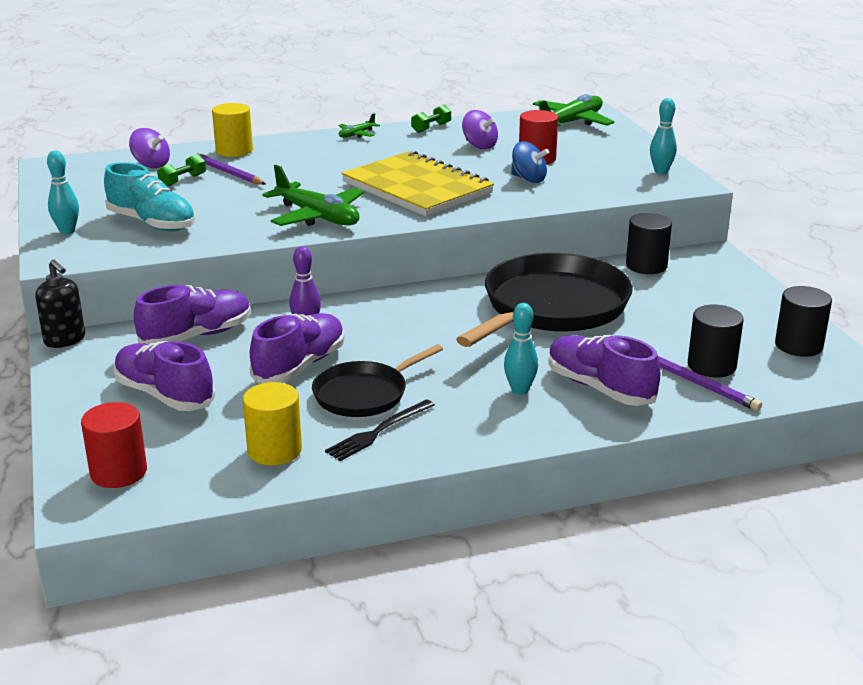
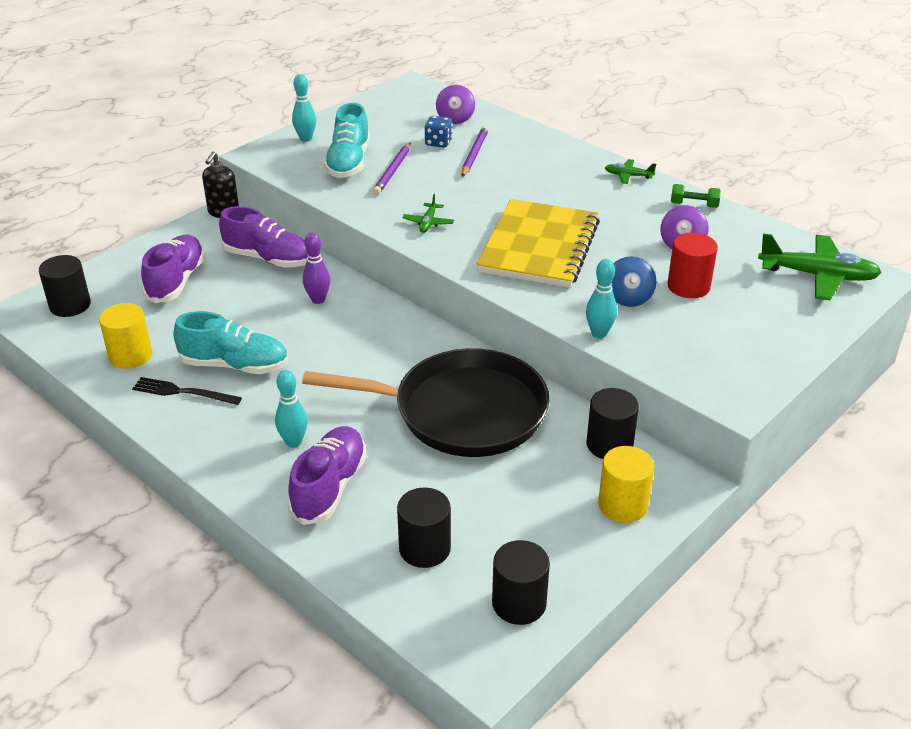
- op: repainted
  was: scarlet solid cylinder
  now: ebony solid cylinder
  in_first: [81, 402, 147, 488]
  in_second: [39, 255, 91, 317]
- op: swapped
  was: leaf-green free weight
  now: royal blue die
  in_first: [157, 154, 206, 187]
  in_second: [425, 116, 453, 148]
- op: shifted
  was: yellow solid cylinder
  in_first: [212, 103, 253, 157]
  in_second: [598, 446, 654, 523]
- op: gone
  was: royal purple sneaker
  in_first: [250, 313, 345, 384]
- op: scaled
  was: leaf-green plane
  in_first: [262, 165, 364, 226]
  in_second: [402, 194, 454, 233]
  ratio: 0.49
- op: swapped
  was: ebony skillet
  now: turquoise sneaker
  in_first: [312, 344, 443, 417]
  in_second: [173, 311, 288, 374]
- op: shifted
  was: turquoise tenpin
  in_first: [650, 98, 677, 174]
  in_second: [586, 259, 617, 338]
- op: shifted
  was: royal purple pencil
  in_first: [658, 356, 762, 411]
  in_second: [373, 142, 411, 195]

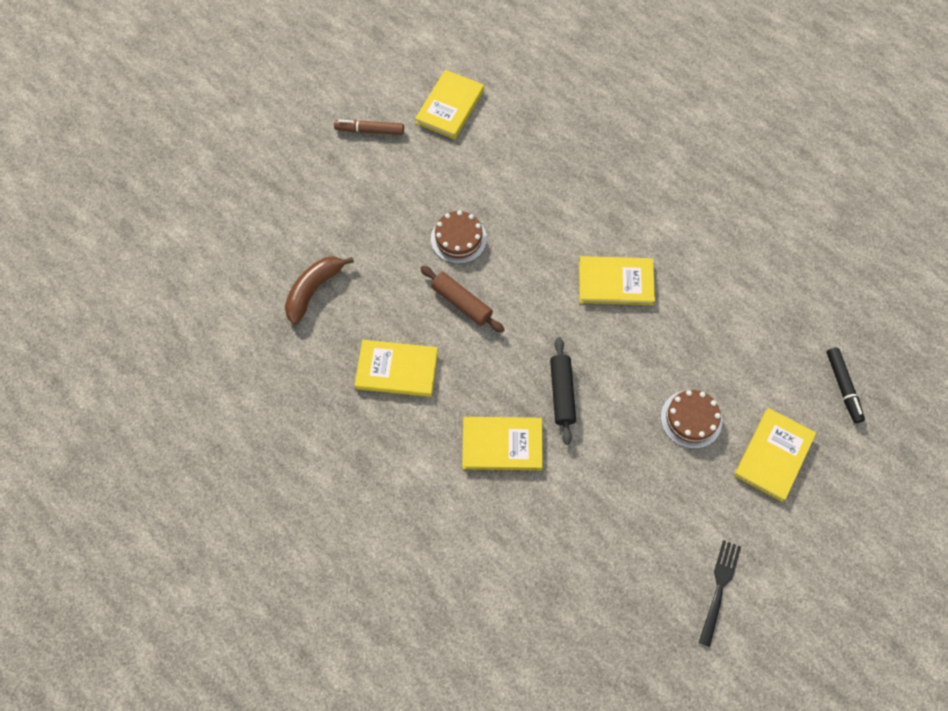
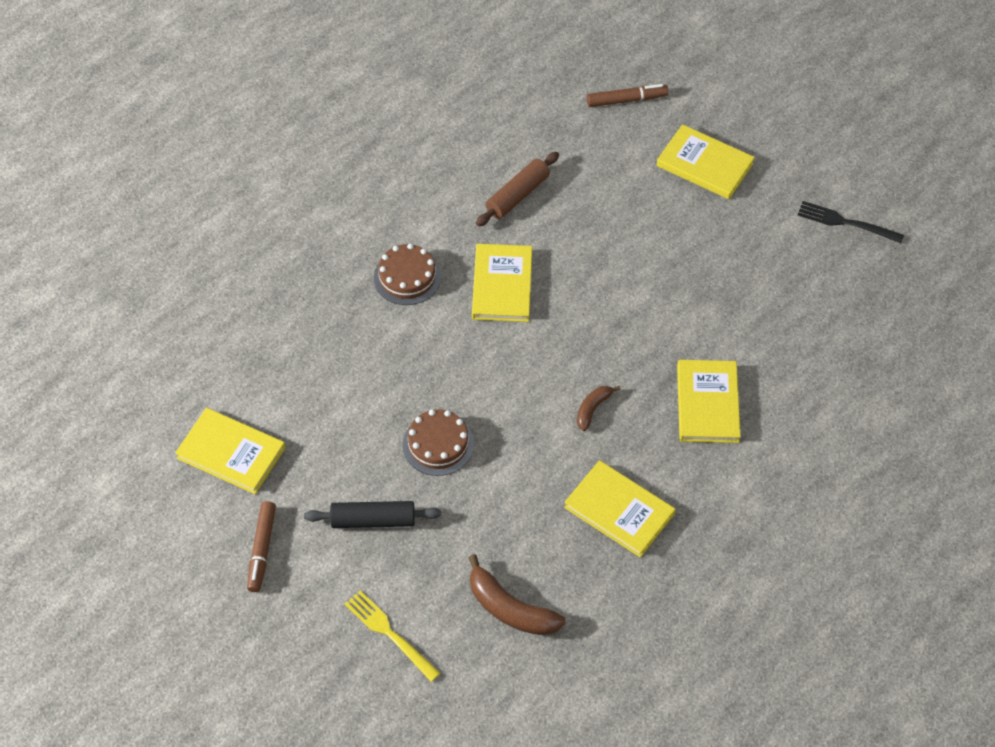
- op: rotated
  was: yellow hardcover
  in_first: [355, 340, 438, 397]
  in_second: [564, 460, 675, 557]
  clockwise: -60
- op: shifted
  was: dark brown dough roller
  in_first: [420, 266, 505, 333]
  in_second: [476, 152, 559, 227]
- op: shifted
  was: ebony dough roller
  in_first: [550, 337, 576, 445]
  in_second: [304, 501, 441, 528]
- op: shifted
  was: dark brown layer cake
  in_first: [661, 390, 722, 449]
  in_second: [374, 244, 441, 305]
- op: repainted
  was: ebony felt pen
  now: dark brown felt pen
  in_first: [827, 347, 865, 423]
  in_second: [587, 84, 669, 107]
- op: new
  now: yellow table fork
  in_second: [345, 590, 440, 682]
- op: new
  now: dark brown banana fruit
  in_second: [577, 386, 620, 431]

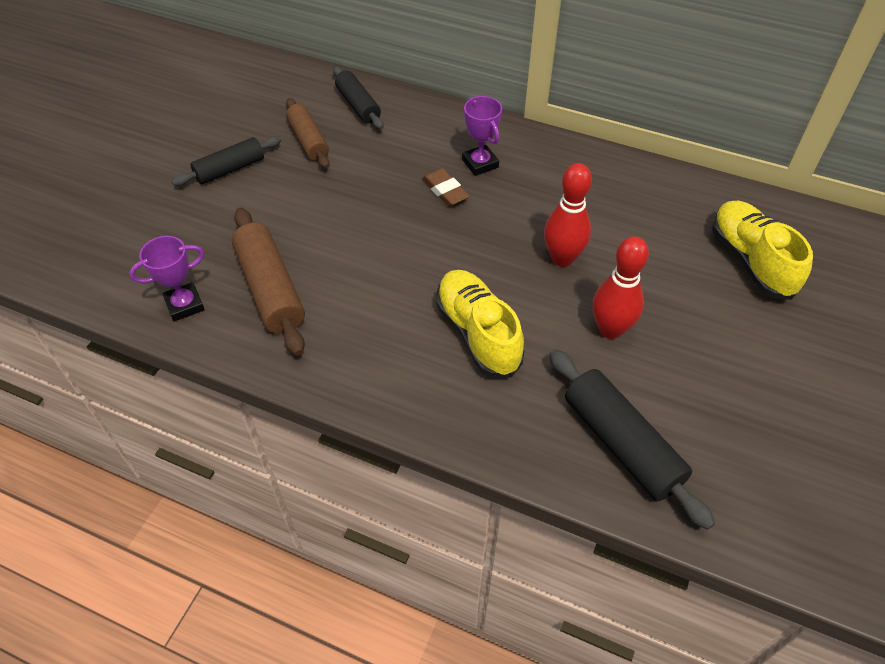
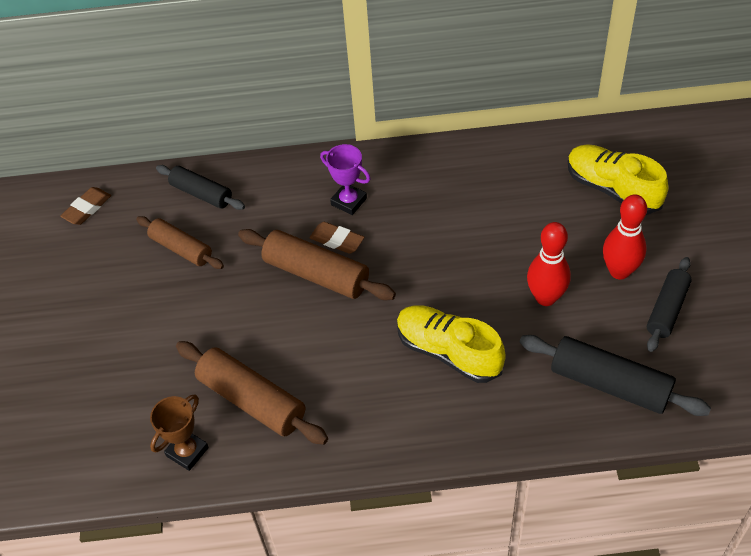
- op: repainted
  was: royal purple trophy
  now: dark brown trophy
  in_first: [129, 236, 205, 321]
  in_second: [150, 394, 209, 471]
- op: shifted
  was: ebony dough roller
  in_first: [172, 136, 281, 186]
  in_second: [647, 257, 692, 352]
- op: shifted
  was: scarlet tenpin
  in_first: [544, 163, 592, 267]
  in_second: [603, 194, 647, 280]
- op: new
  now: dark brown gum eraser
  in_second: [60, 187, 111, 225]
- op: new
  now: dark brown dough roller
  in_second: [238, 229, 396, 301]

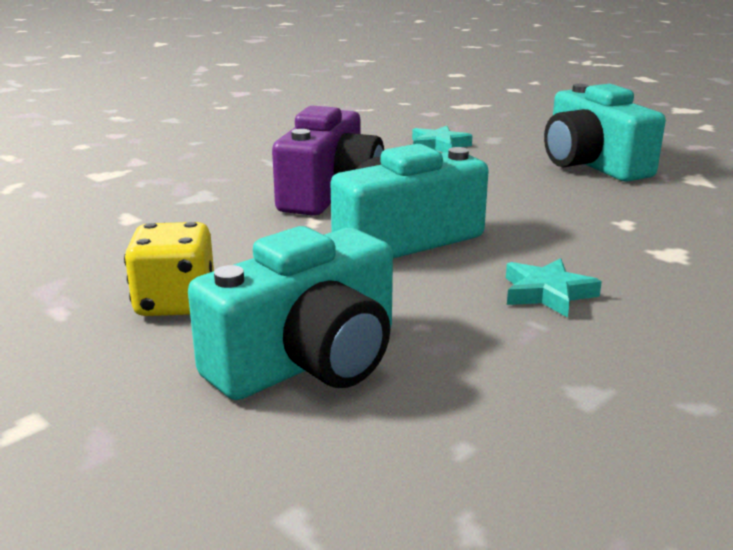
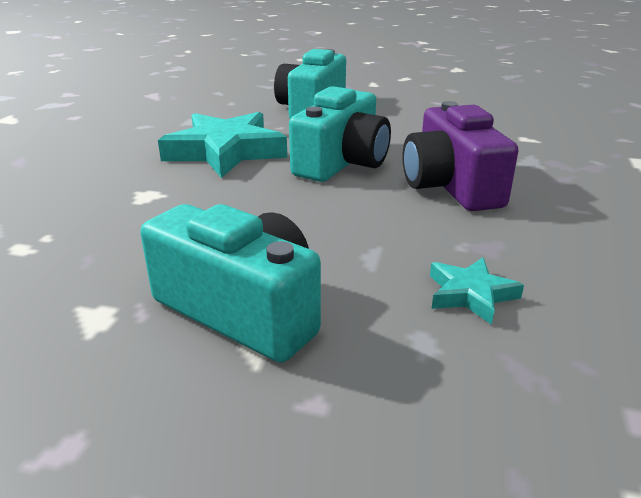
- op: gone
  was: yellow die
  in_first: [124, 222, 214, 316]
- op: scaled
  was: turquoise star
  in_first: [506, 258, 602, 318]
  in_second: [158, 112, 287, 178]
  ratio: 2.06

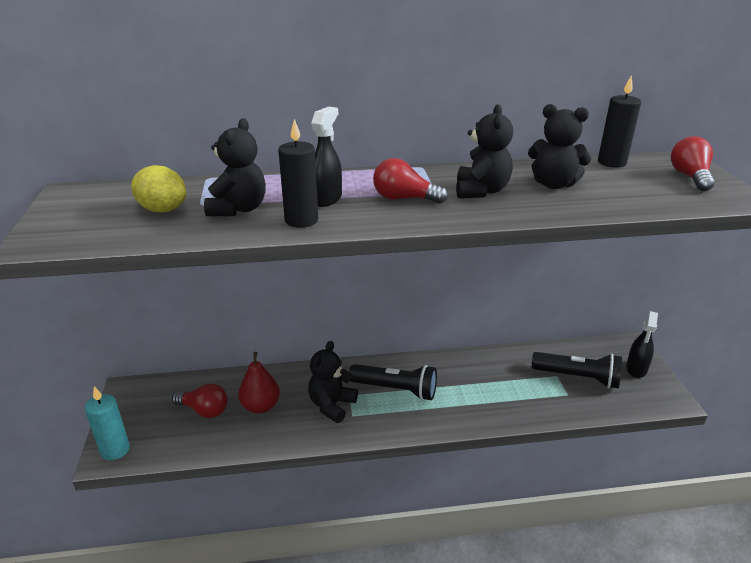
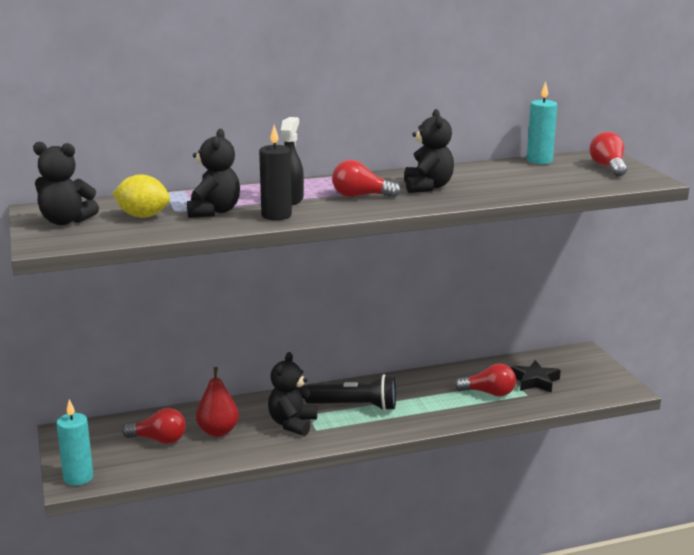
- op: shifted
  was: ebony stuffed bear
  in_first: [528, 104, 592, 189]
  in_second: [33, 142, 99, 225]
- op: swapped
  was: ebony pocket torch
  now: ebony star
  in_first: [532, 352, 622, 388]
  in_second: [511, 360, 561, 393]
- op: repainted
  was: ebony pillar candle
  now: turquoise pillar candle
  in_first: [598, 76, 641, 168]
  in_second: [527, 82, 557, 164]
- op: gone
  was: ebony spray bottle
  in_first: [626, 311, 658, 378]
- op: new
  now: scarlet bulb
  in_second: [454, 363, 516, 397]

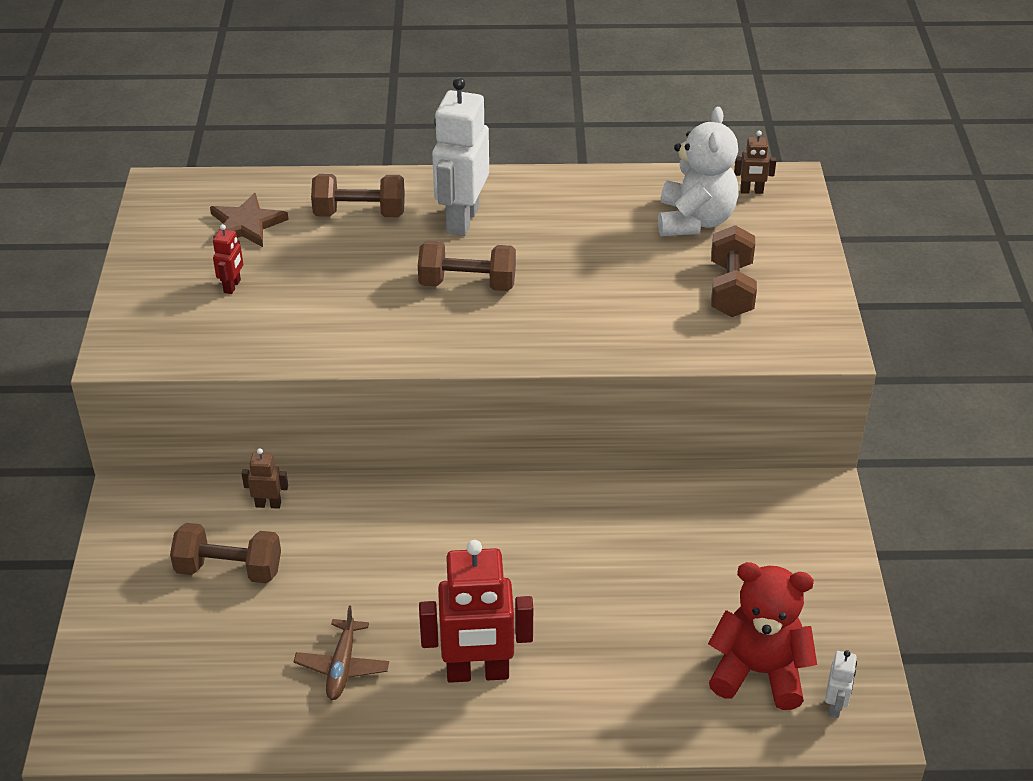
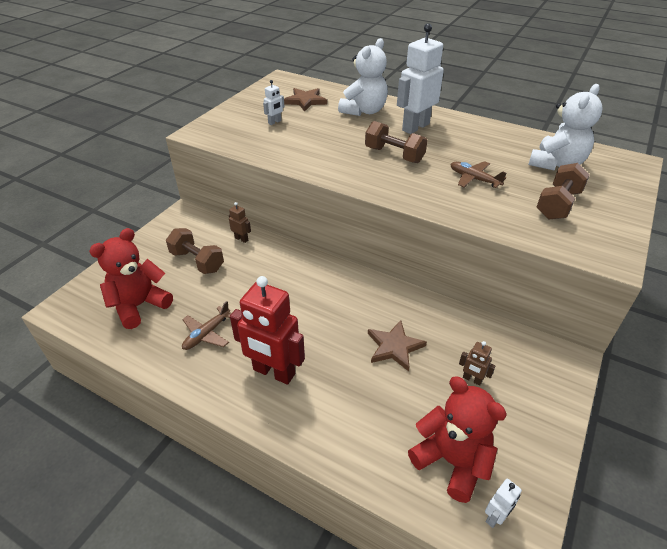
- op: repainted
  was: scarlet robot figure
  now: white robot figure
  in_first: [213, 224, 243, 294]
  in_second: [263, 80, 284, 125]
- op: swapped
  was: dark brown free weight
  now: white stuffed bear
  in_first: [311, 174, 405, 217]
  in_second: [338, 38, 388, 116]
- op: shifted
  was: dark brown robot figure
  in_first: [734, 131, 776, 194]
  in_second: [459, 341, 495, 386]
- op: new
  now: scarlet stuffed bear
  in_second: [89, 228, 173, 329]
- op: new
  now: dark brown star
  in_second: [368, 320, 427, 371]
- op: new
  now: dark brown plane
  in_second: [450, 161, 506, 188]

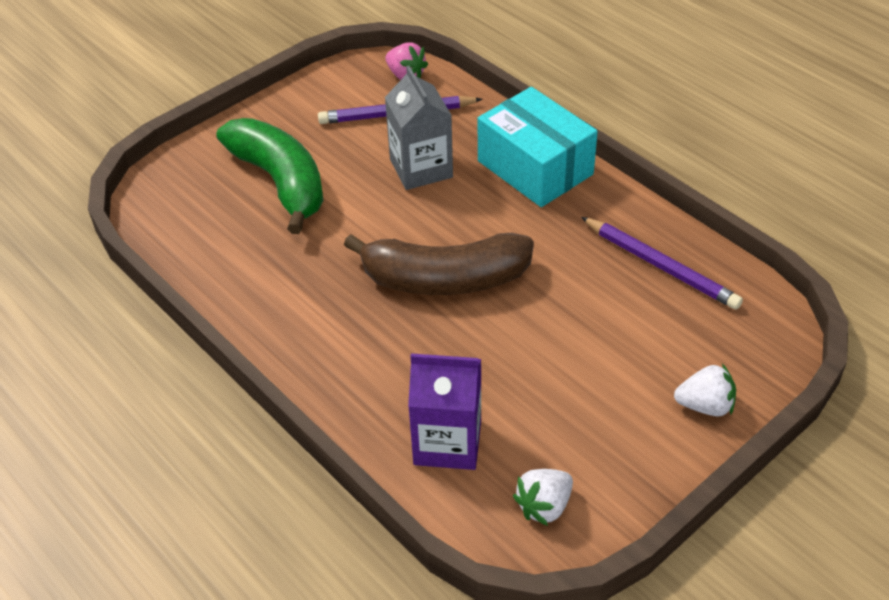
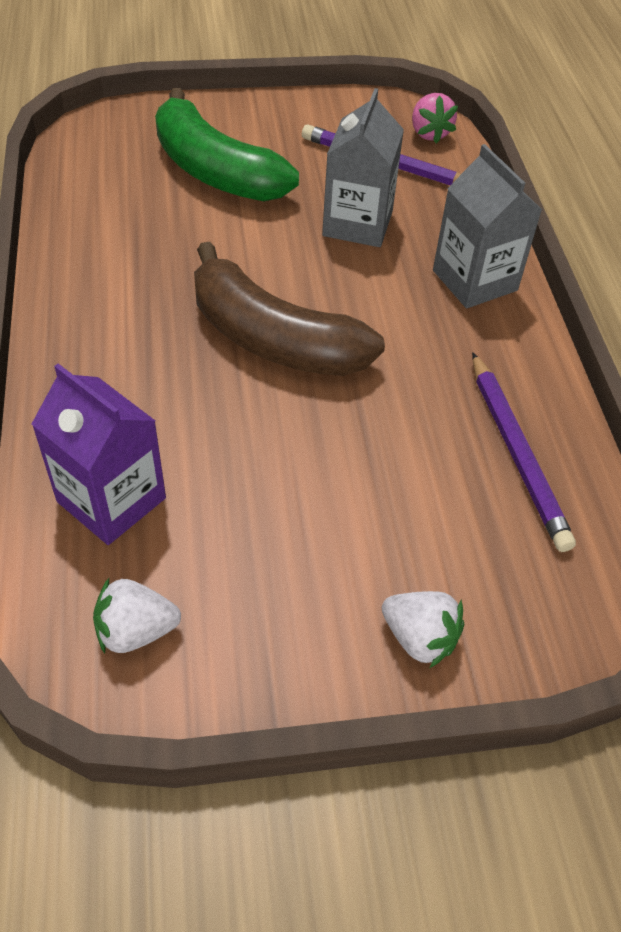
- op: rotated
  was: leaf-green banana fruit
  in_first: [217, 118, 324, 234]
  in_second: [155, 88, 299, 201]
  clockwise: 135
- op: swapped
  was: turquoise parcel
  now: ash-grey carton
  in_first: [478, 87, 598, 207]
  in_second: [433, 144, 542, 308]

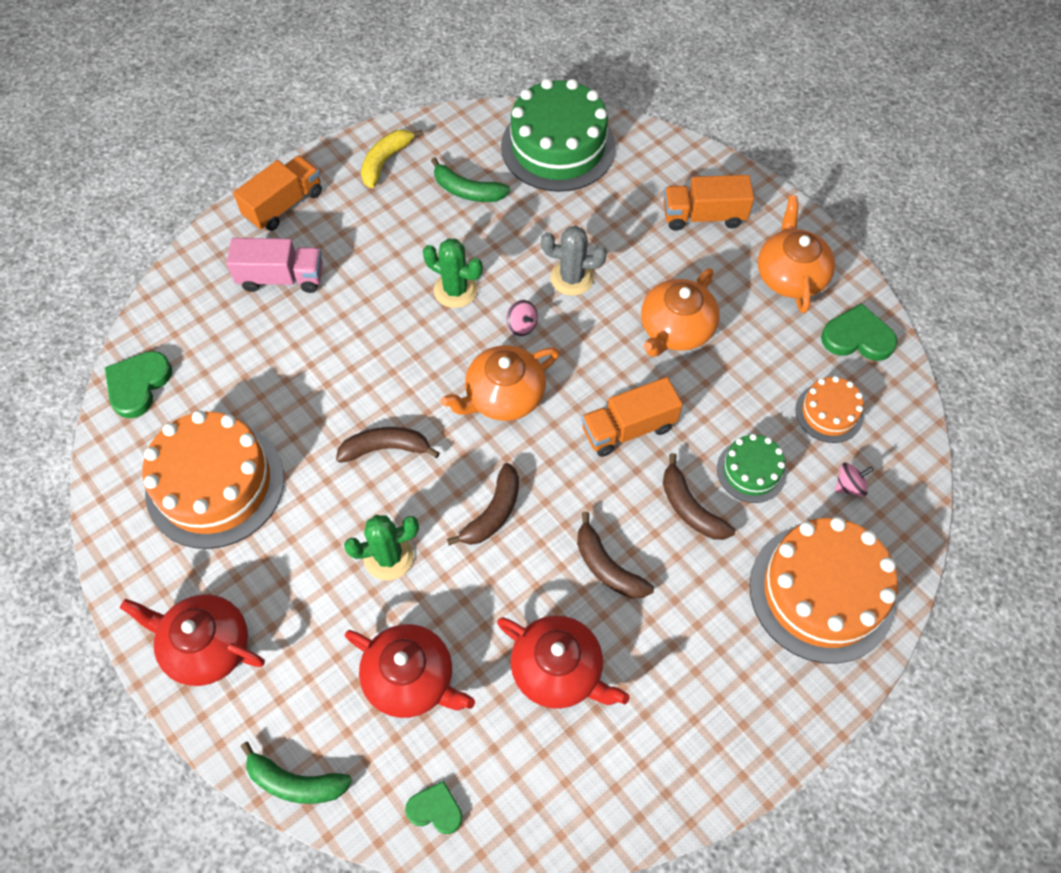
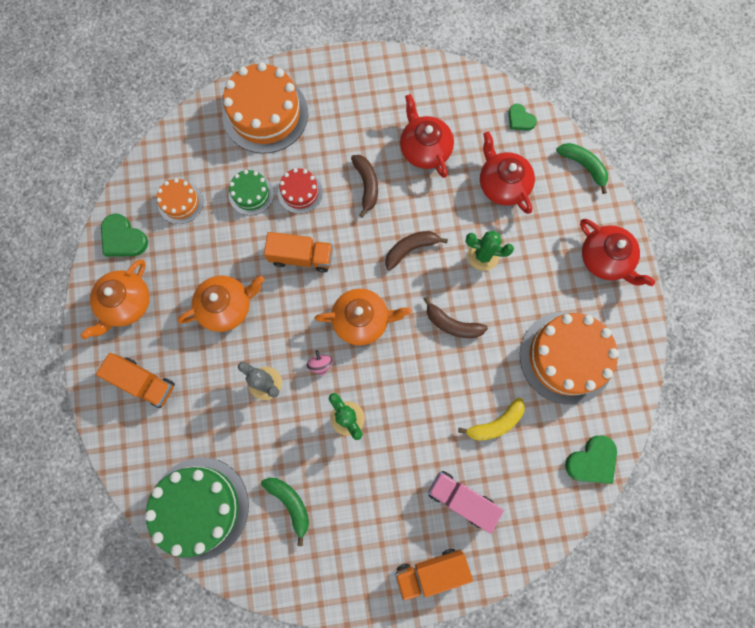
- op: shifted
  was: yellow banana fruit
  in_first: [361, 130, 424, 188]
  in_second: [458, 398, 525, 441]
- op: swapped
  was: dark brown banana fruit
  now: scarlet layer cake
  in_first: [663, 453, 735, 540]
  in_second: [278, 168, 323, 214]
- op: gone
  was: rose-pink whirligig
  in_first: [835, 463, 873, 497]

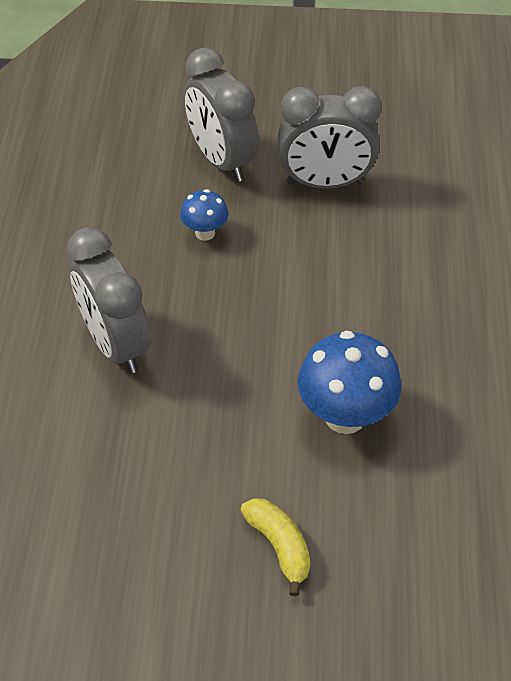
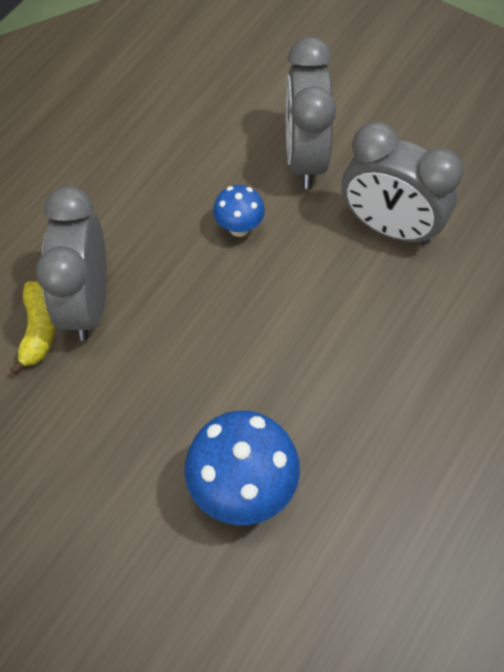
- op: shifted
  was: yellow banana fruit
  in_first: [240, 498, 311, 596]
  in_second: [10, 281, 56, 374]

